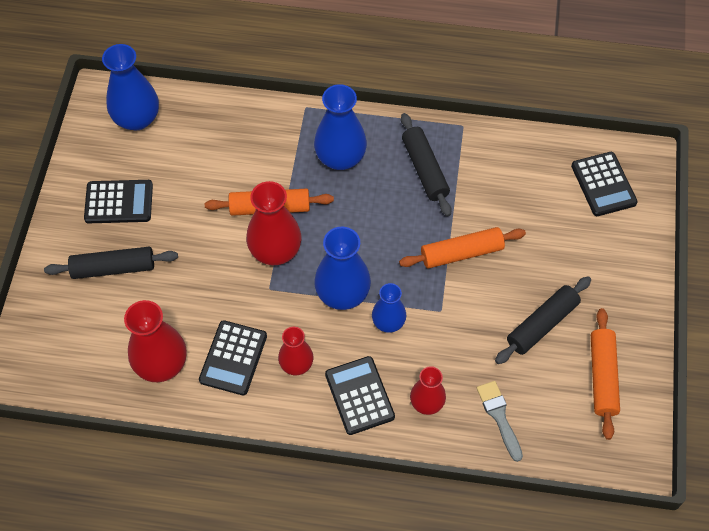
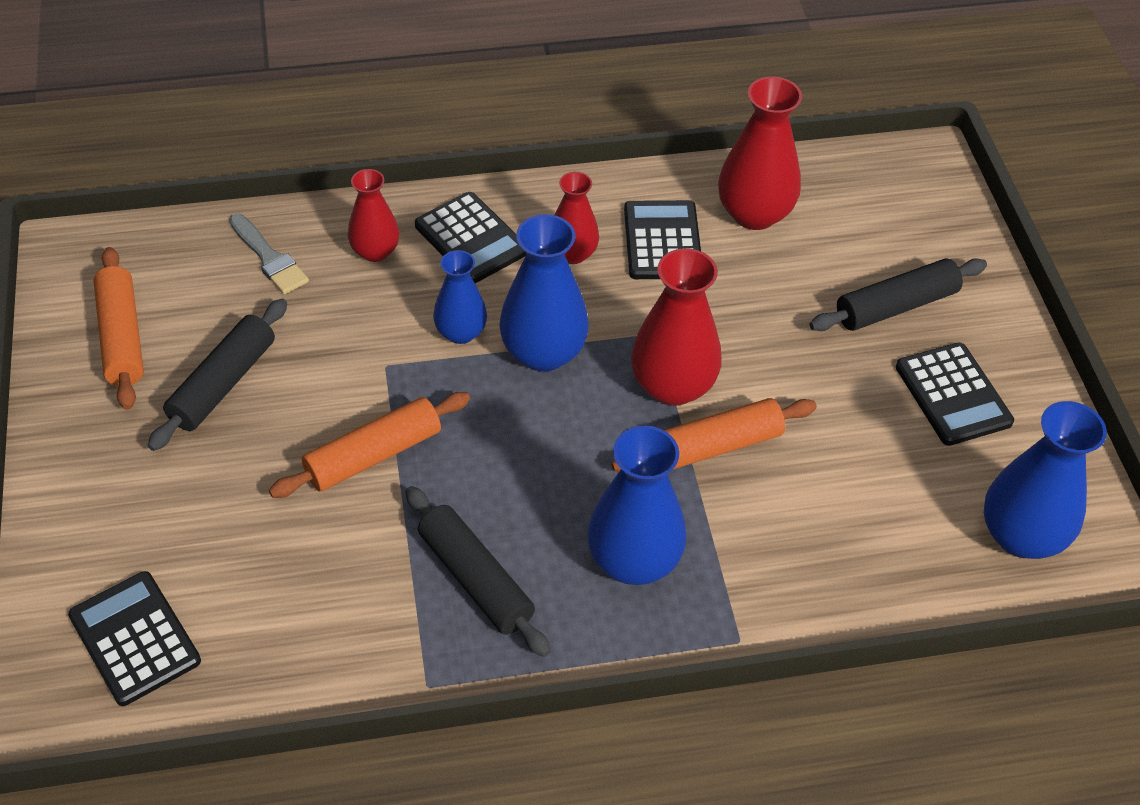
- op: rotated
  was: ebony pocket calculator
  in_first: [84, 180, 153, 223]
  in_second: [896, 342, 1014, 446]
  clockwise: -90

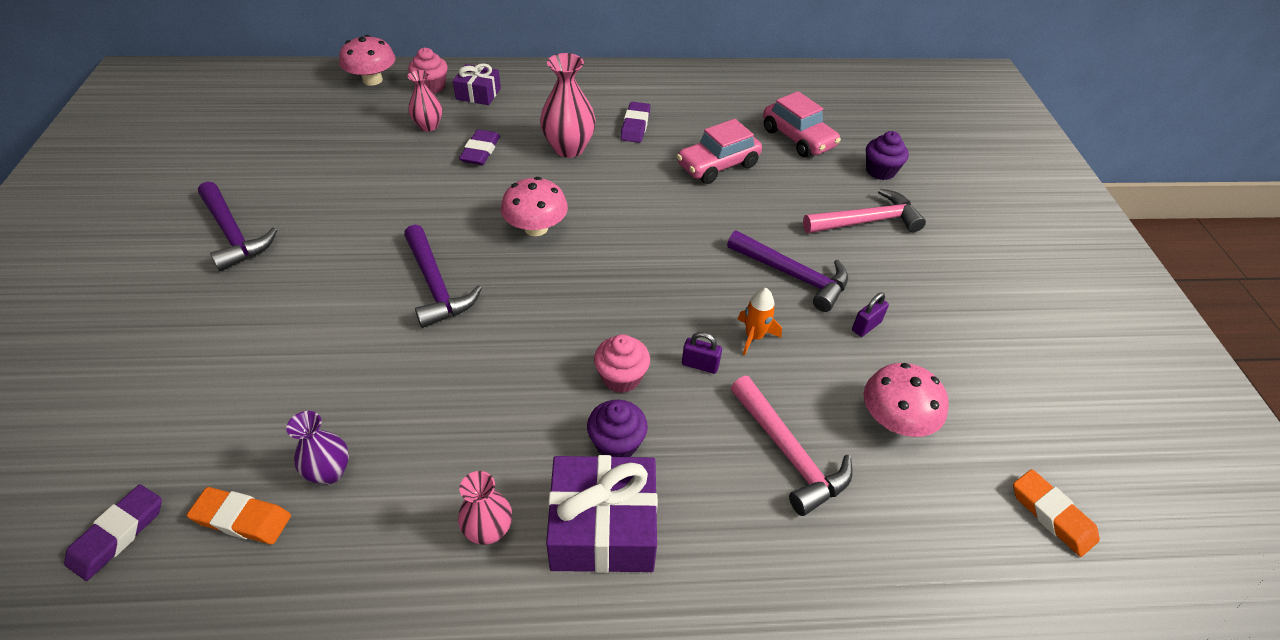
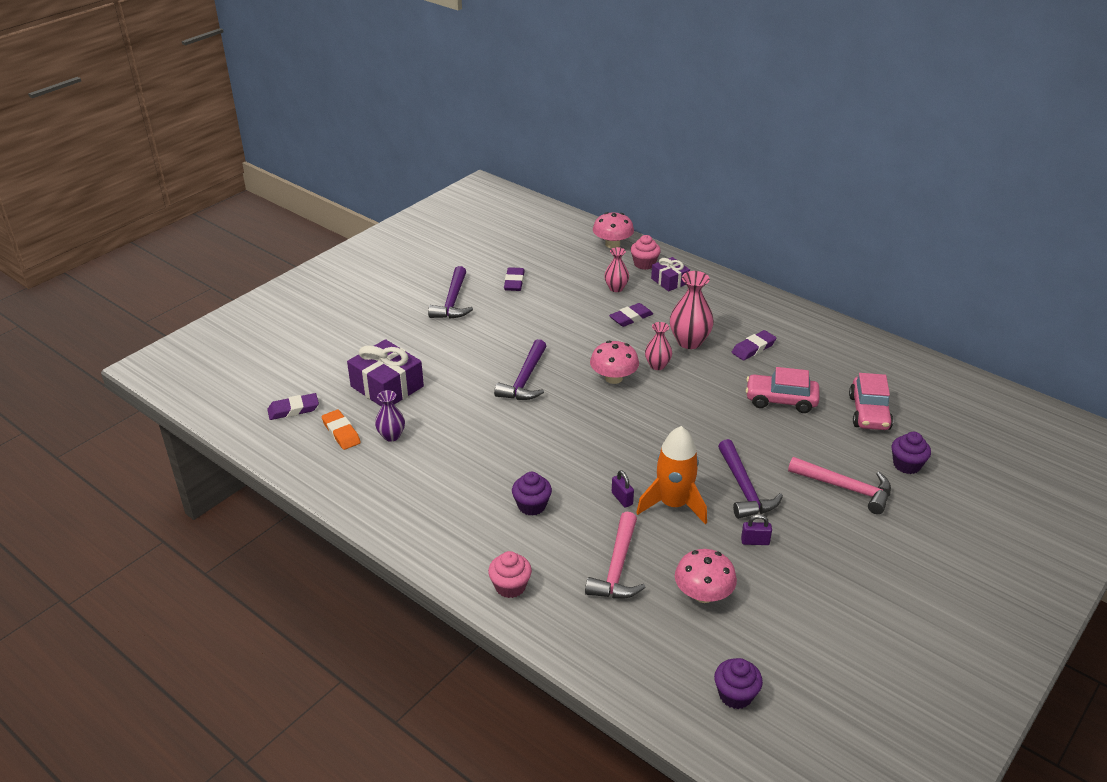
- op: shifted
  was: rose-pink tall vase
  in_first: [458, 471, 512, 545]
  in_second: [645, 322, 672, 370]
- op: shifted
  was: royal purple wrapped gift
  in_first: [546, 455, 658, 573]
  in_second: [347, 339, 424, 407]
- op: shifted
  was: rose-pink fairy cake
  in_first: [594, 334, 650, 393]
  in_second: [488, 551, 532, 598]
- op: scaled
  was: orange spaceship
  in_first: [737, 288, 782, 355]
  in_second: [636, 426, 707, 524]
  ratio: 1.91
- op: swapped
  was: orange gum eraser
  now: royal purple fairy cake
  in_first: [1013, 469, 1100, 557]
  in_second: [714, 658, 763, 709]
- op: new
  now: royal purple gum eraser
  in_second: [504, 267, 525, 291]

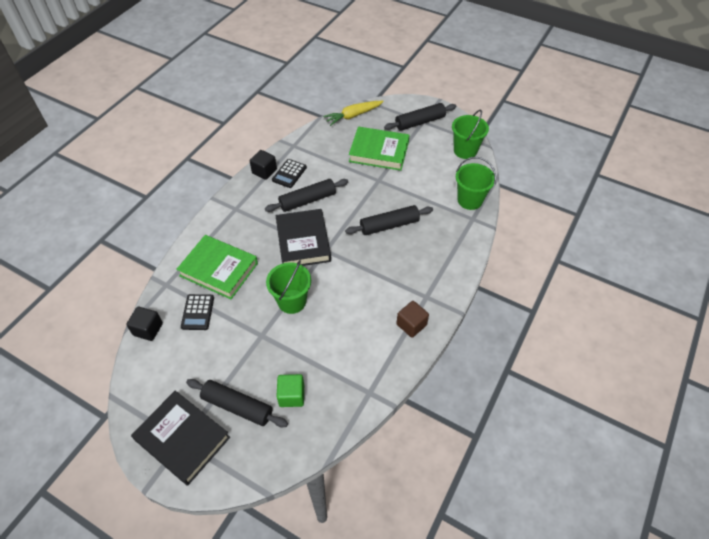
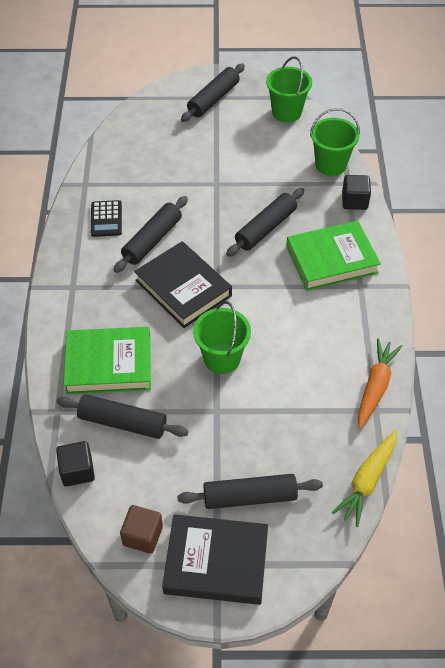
- op: swapped
  was: ebony pocket calculator
  now: ebony dough roller
  in_first: [181, 294, 214, 330]
  in_second: [57, 395, 189, 439]
- op: shifted
  was: ebony block
  in_first: [250, 150, 277, 180]
  in_second: [342, 175, 371, 210]
- op: gone
  was: leaf-green block
  in_first: [277, 374, 304, 407]
- op: shifted
  was: yellow root vegetable
  in_first: [323, 101, 384, 126]
  in_second: [332, 430, 397, 527]
- op: shifted
  was: leaf-green hardcover
  in_first: [349, 127, 409, 171]
  in_second: [286, 221, 381, 291]
- op: shifted
  was: dark brown block
  in_first: [396, 301, 429, 338]
  in_second: [120, 505, 163, 554]
- op: new
  now: orange root vegetable
  in_second: [358, 338, 402, 429]

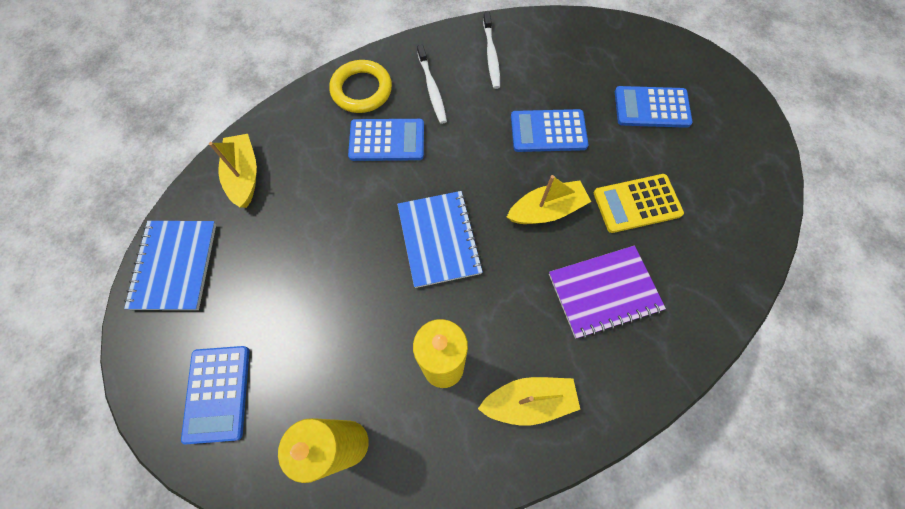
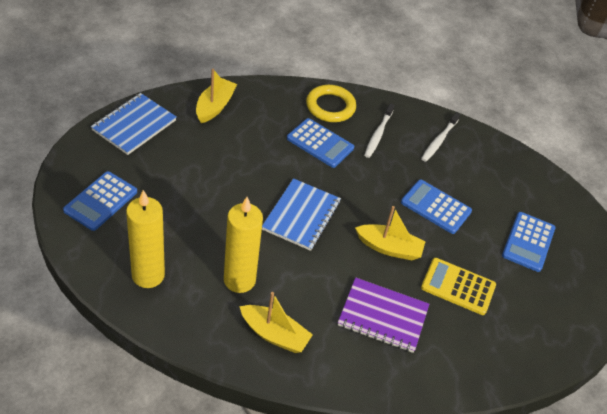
- op: rotated
  was: royal blue pocket calculator
  in_first: [615, 86, 693, 128]
  in_second: [502, 212, 555, 272]
  clockwise: -105

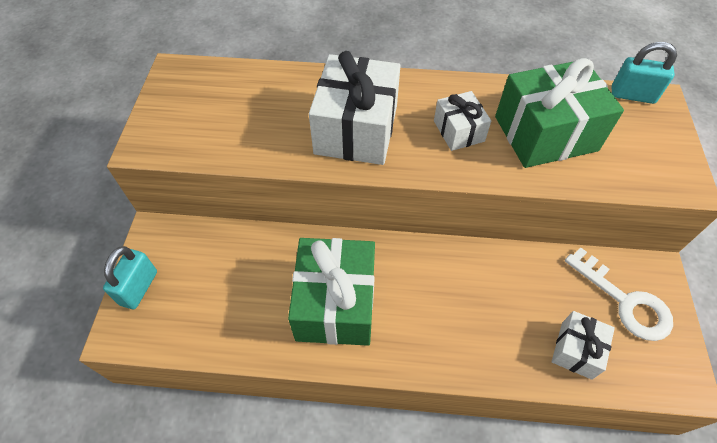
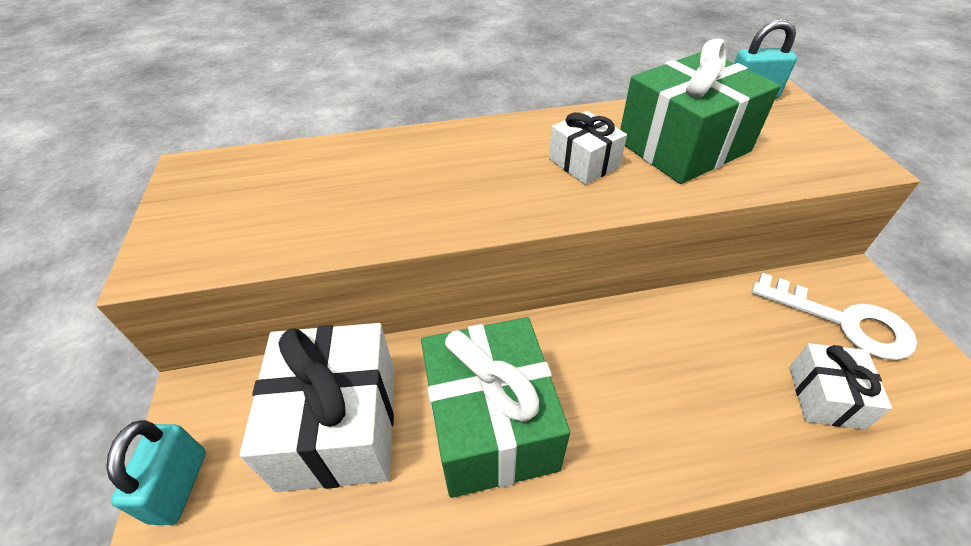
- op: shifted
  was: white wrapped gift
  in_first: [309, 51, 401, 165]
  in_second: [240, 323, 394, 492]

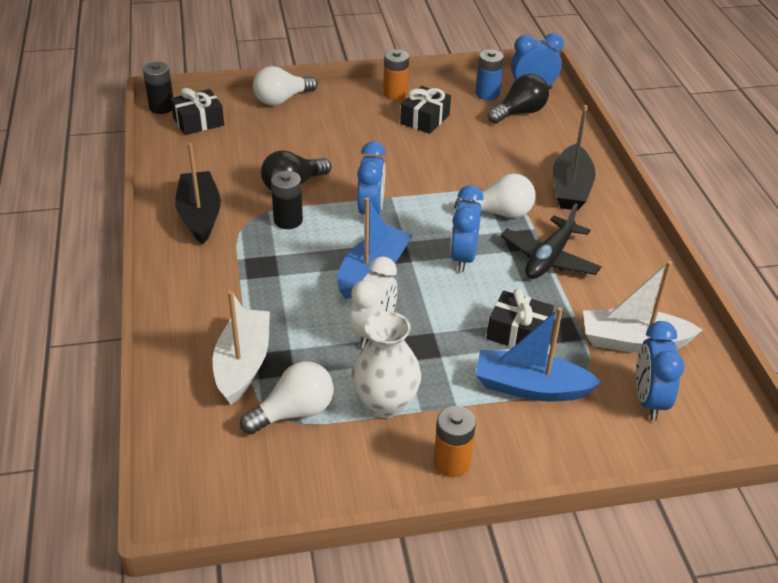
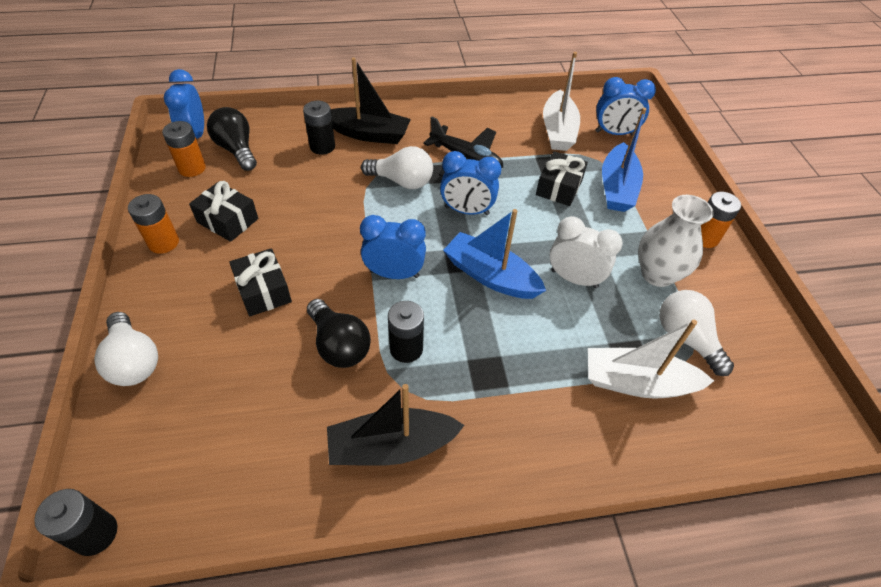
- op: shifted
  was: ebony wrapped gift
  in_first: [171, 88, 224, 135]
  in_second: [229, 248, 292, 316]
- op: rotated
  was: white bulb
  in_first: [454, 173, 536, 218]
  in_second: [361, 146, 433, 189]
  clockwise: 105
- op: repainted
  was: royal blue power cell
  now: orange power cell
  in_first: [475, 49, 504, 100]
  in_second: [162, 121, 206, 177]
- op: new
  now: ebony power cell
  in_second: [303, 101, 335, 155]

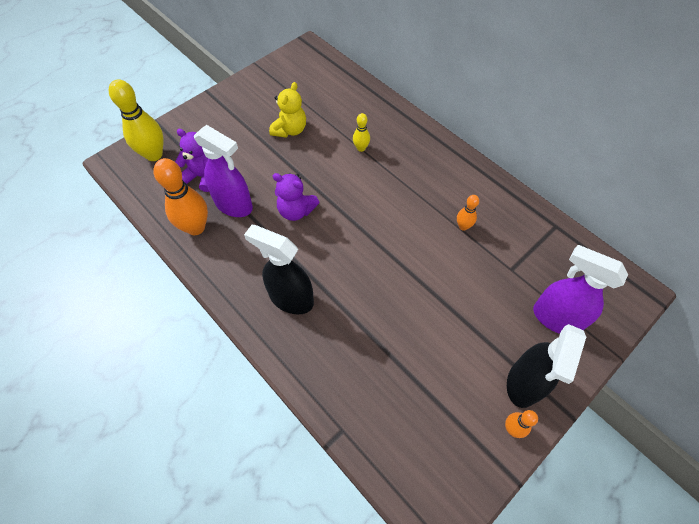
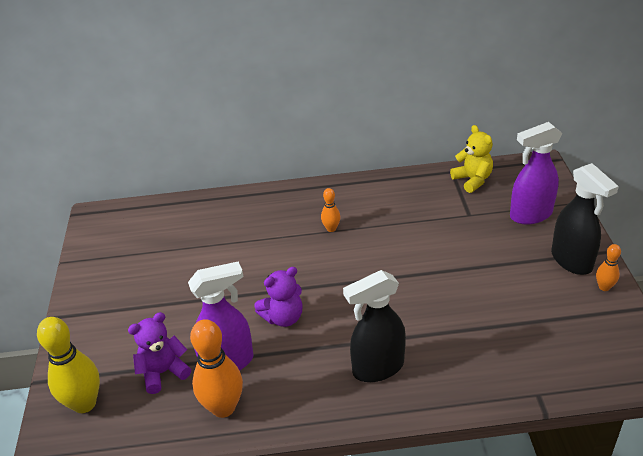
- op: shifted
  was: yellow stuffed bear
  in_first: [269, 82, 306, 138]
  in_second: [450, 125, 493, 193]
- op: gone
  was: yellow tenpin
  in_first: [353, 113, 370, 152]
- op: shifted
  was: orange tenpin
  in_first: [457, 195, 479, 231]
  in_second: [321, 188, 340, 232]

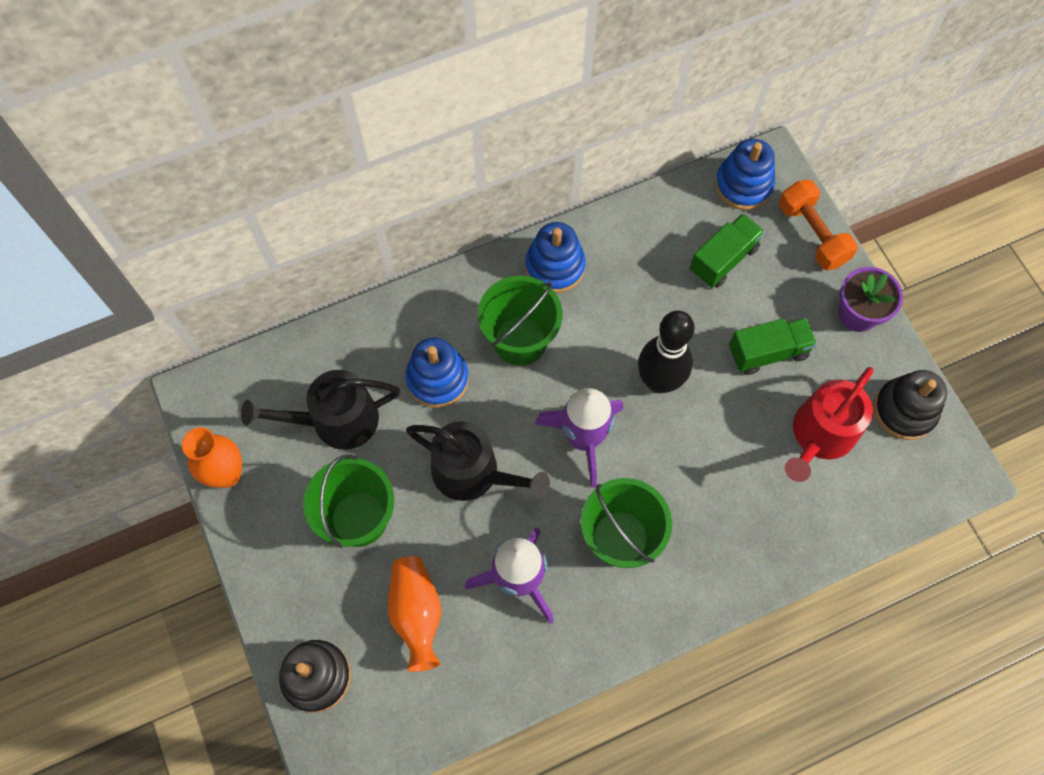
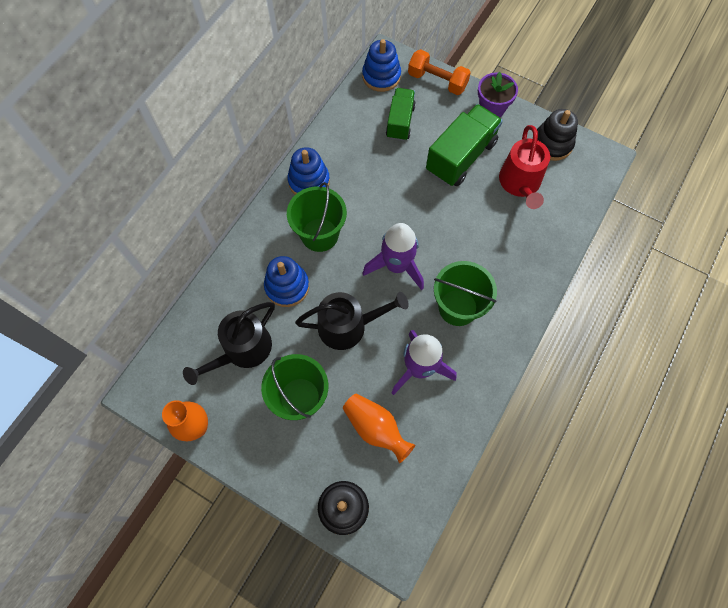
- op: gone
  was: ebony tenpin
  in_first: [638, 310, 694, 393]
- op: scaled
  was: leaf-green lorry
  in_first: [729, 318, 817, 375]
  in_second: [426, 104, 503, 186]
  ratio: 1.56

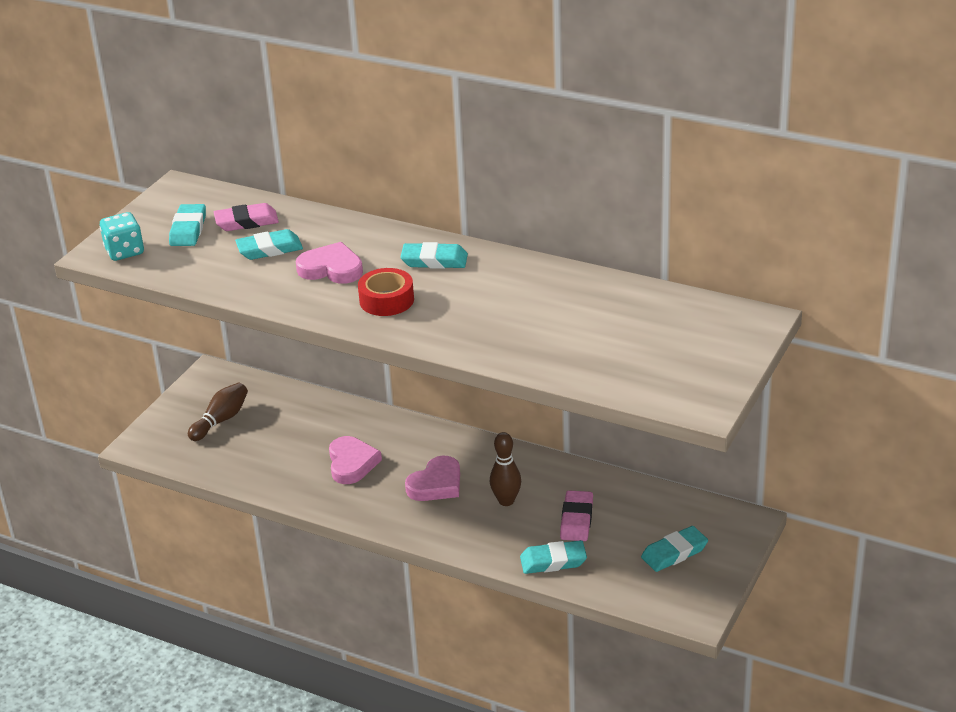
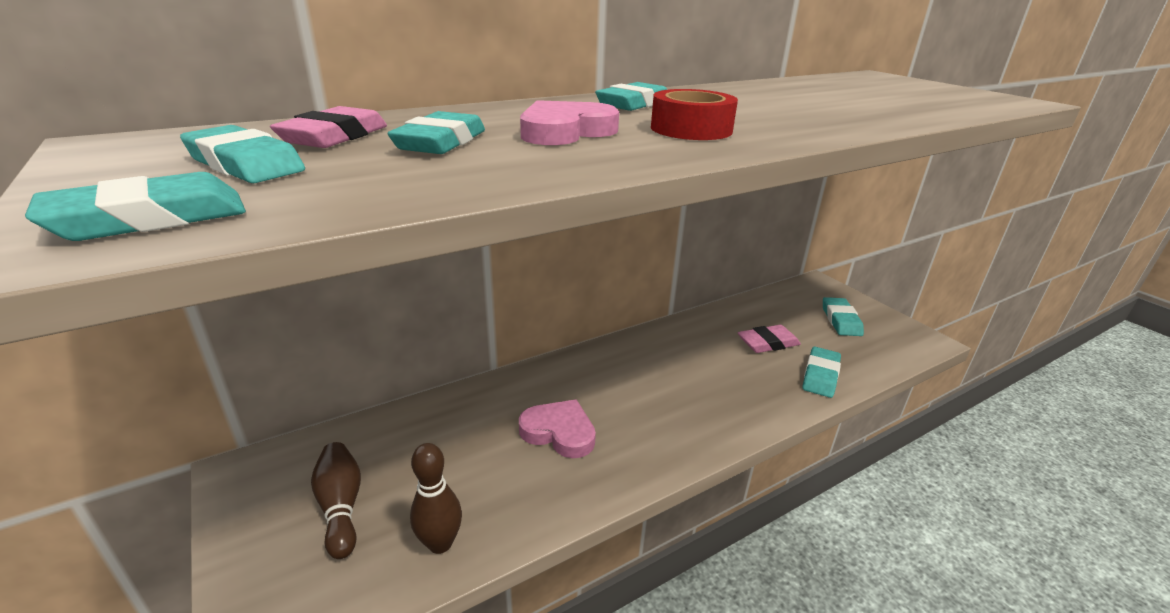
- op: swapped
  was: turquoise die
  now: turquoise gum eraser
  in_first: [100, 212, 144, 261]
  in_second: [25, 172, 246, 241]
- op: gone
  was: rose-pink heart shape
  in_first: [405, 455, 460, 501]
- op: shifted
  was: dark brown tenpin
  in_first: [490, 432, 521, 506]
  in_second: [410, 443, 462, 554]
- op: rotated
  was: rose-pink gum eraser
  in_first: [560, 490, 593, 541]
  in_second: [738, 325, 801, 353]
  clockwise: -60

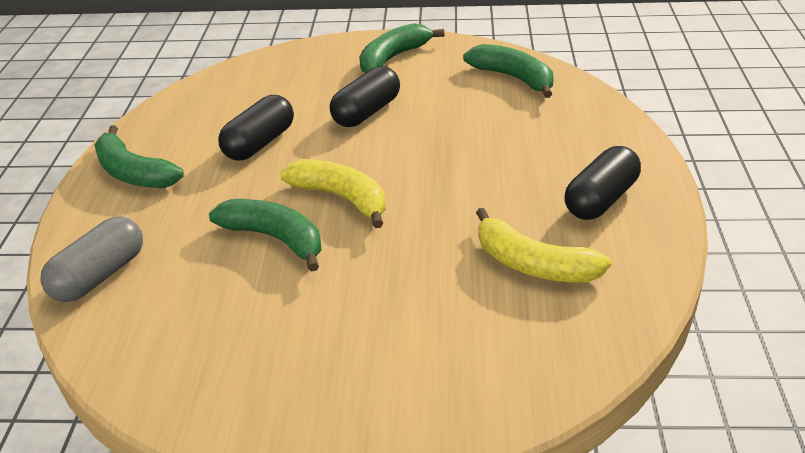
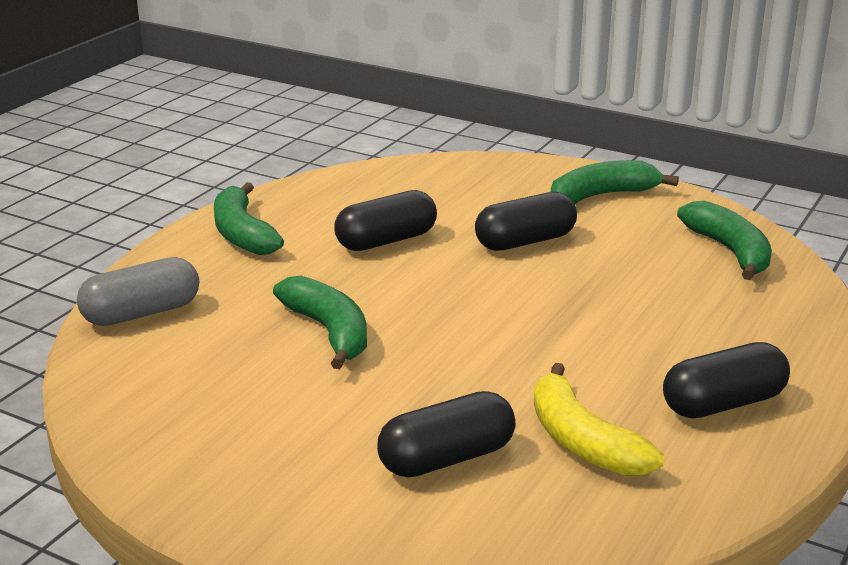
- op: gone
  was: yellow banana fruit
  in_first: [280, 159, 386, 228]
- op: new
  now: ebony pill shape
  in_second: [377, 391, 515, 477]

